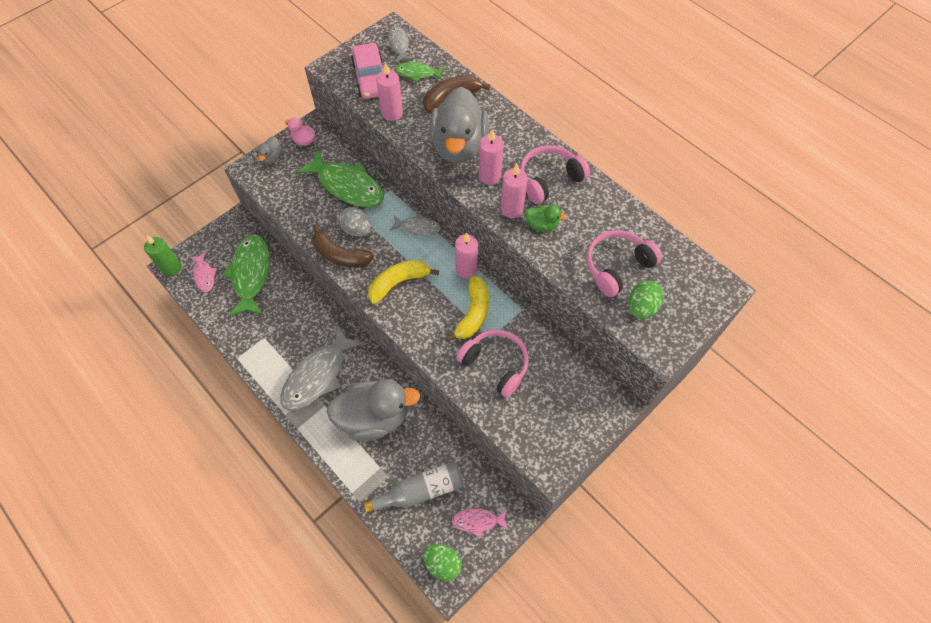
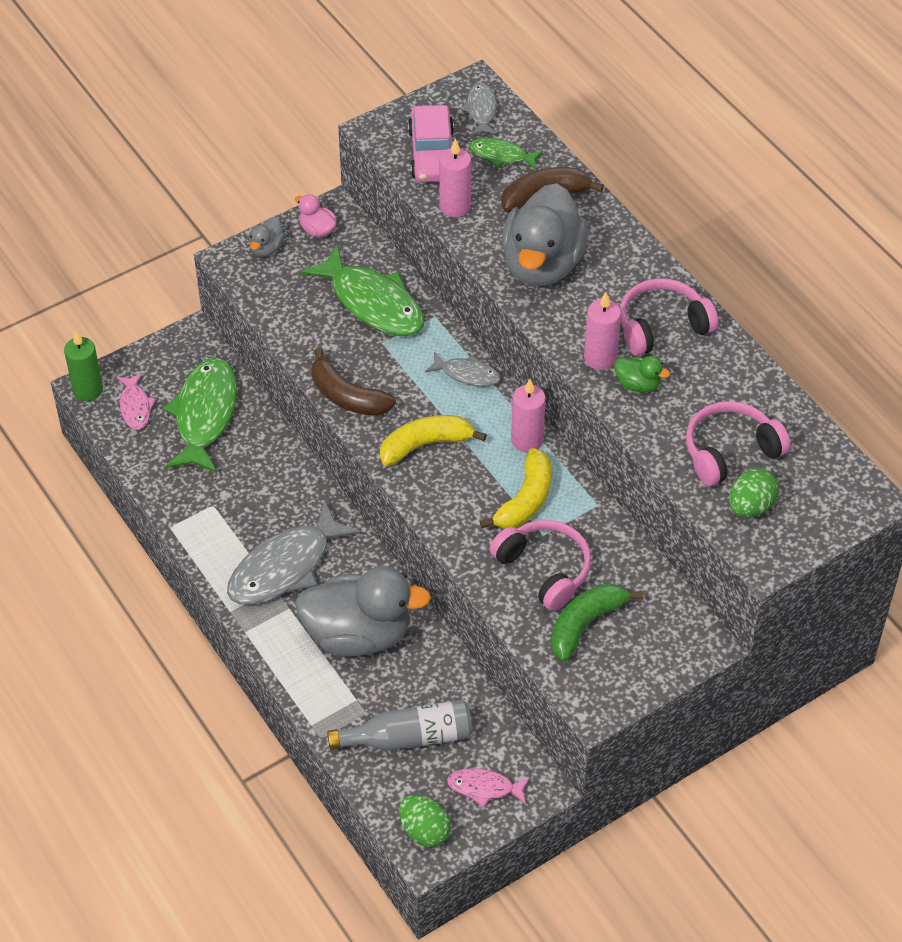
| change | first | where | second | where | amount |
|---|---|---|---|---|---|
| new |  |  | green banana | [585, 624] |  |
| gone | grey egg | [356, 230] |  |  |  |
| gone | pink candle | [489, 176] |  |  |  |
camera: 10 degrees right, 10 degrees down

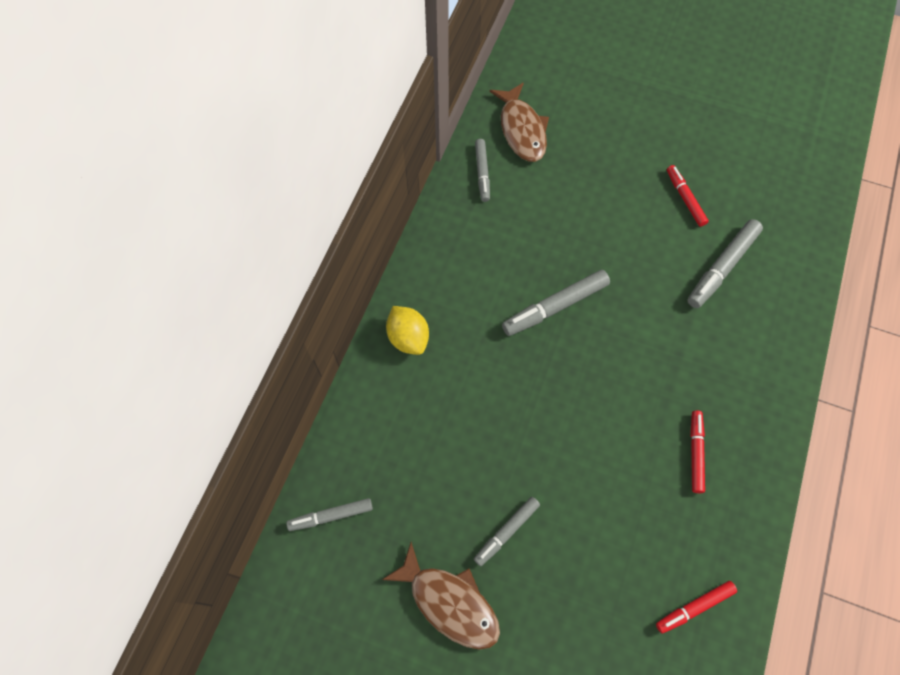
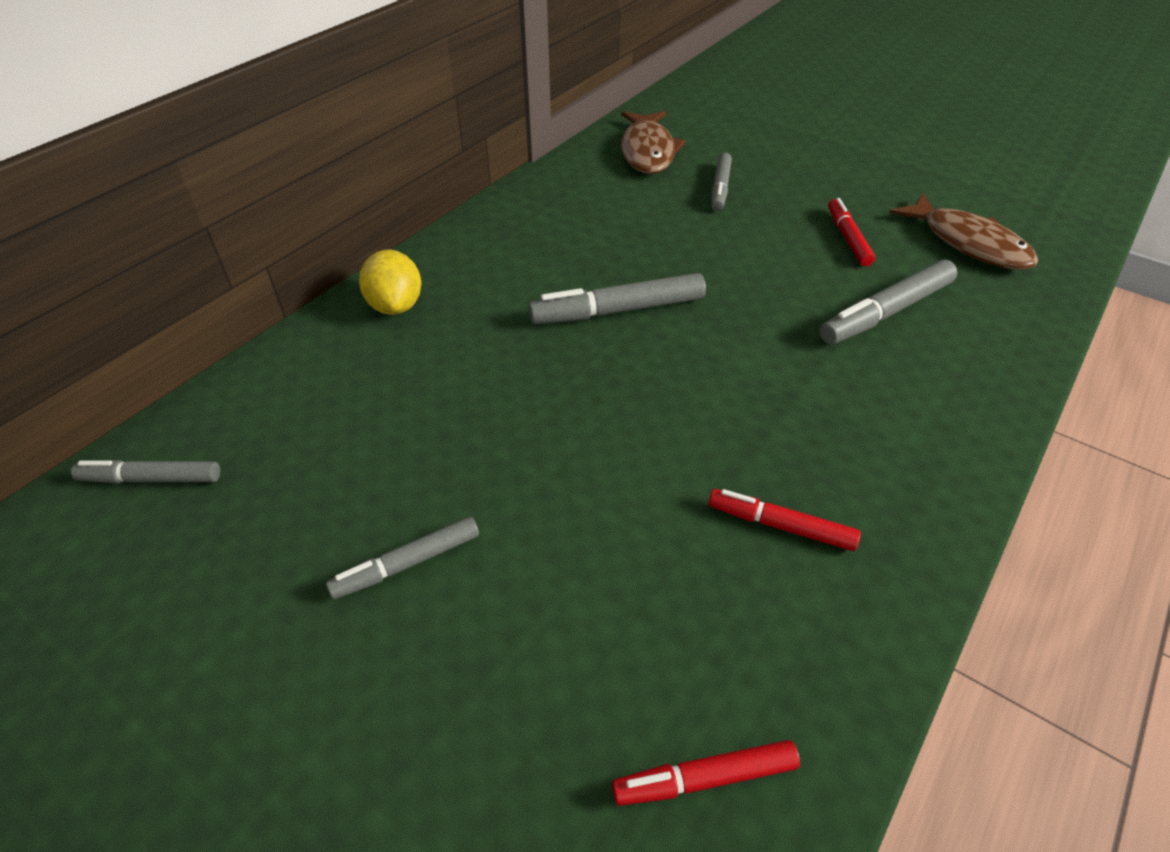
| change | first | where | second | where | amount |
|---|---|---|---|---|---|
| rotated | red marker | [695, 453] |  | [780, 526] | 90 degrees counterclockwise |
| shifted | grey marker | [482, 173] |  | [720, 188] |  |
| shifted | brown fish | [449, 602] |  | [968, 243] |  |
camera: 15 degrees right, 20 degrees down

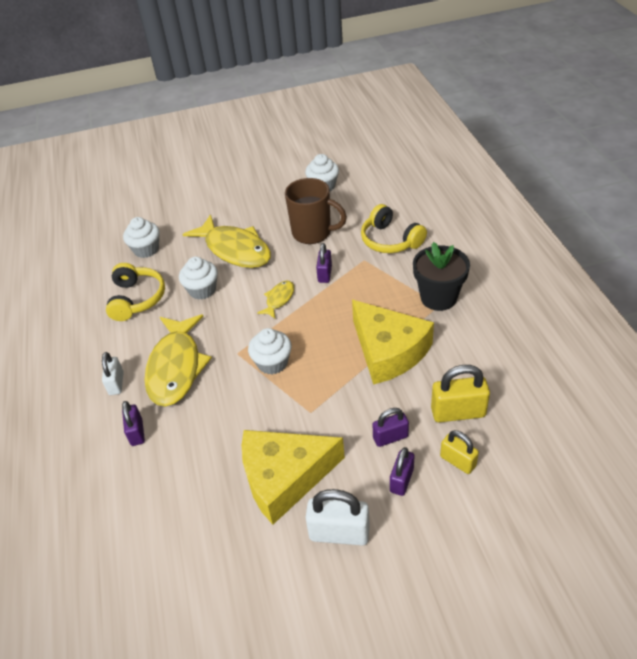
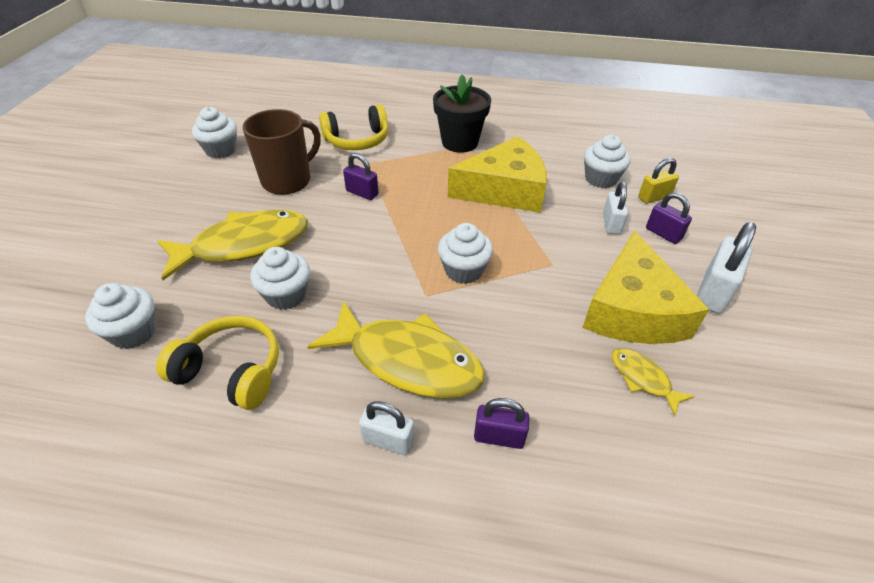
| change | first | where | second | where | amount |
|---|---|---|---|---|---|
| swapped | yellow padlock | [458, 412] | white cupcake | [601, 179] |  |
| repainted | purple padlock | [390, 437] | white padlock | [611, 224] |  |
| shifted | yellow fish | [279, 299] |  | [643, 379] |  |
camera: 70 degrees left, 0 degrees up

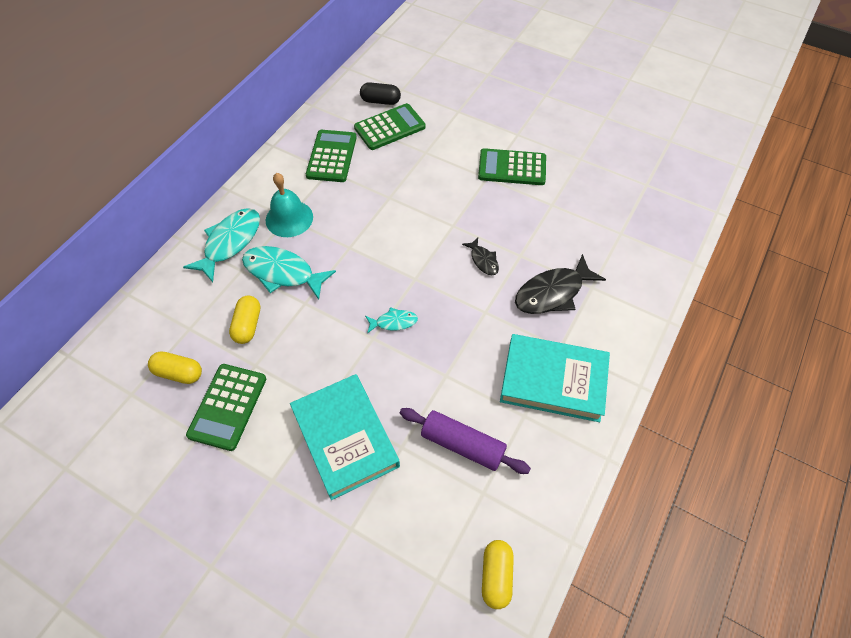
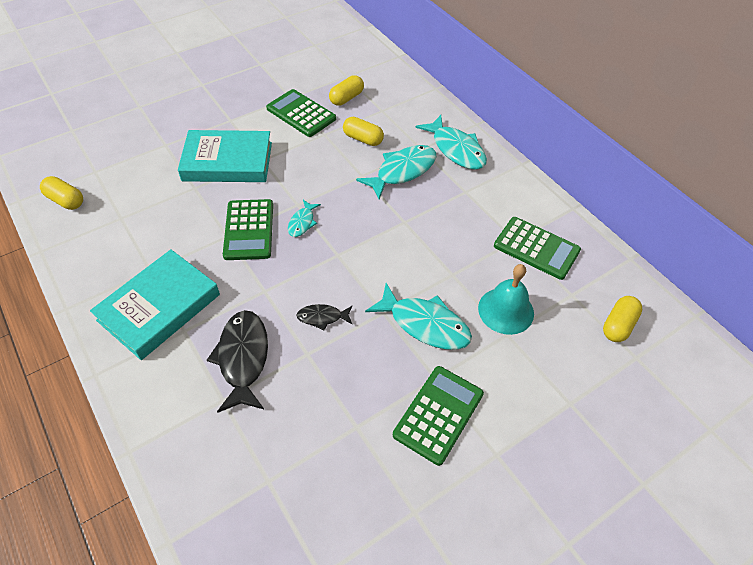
| change | first | where | second | where | amount |
|---|---|---|---|---|---|
| shifted | green calculator | [390, 127] |  | [249, 230] |  |
| new |  |  | turquoise fish | [424, 324] |  |
| shifted | turquoise bell | [289, 218] |  | [506, 310] |  |
| repainted | black capsule | [380, 101] | yellow capsule | [618, 325] |  |
| gone | purple rolling pin | [462, 445] |  |  |  |
camera: 115 degrees right, 5 degrees down

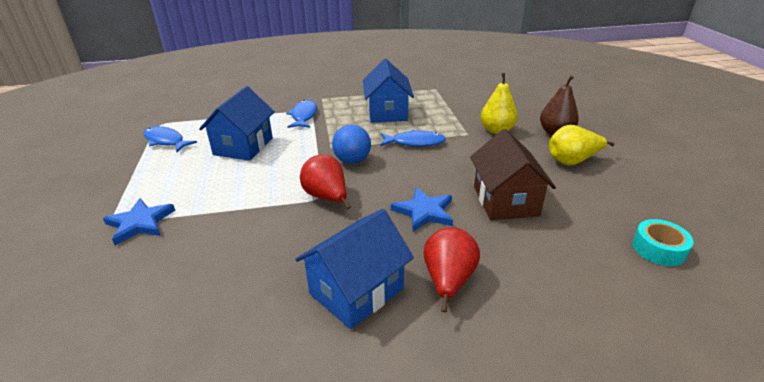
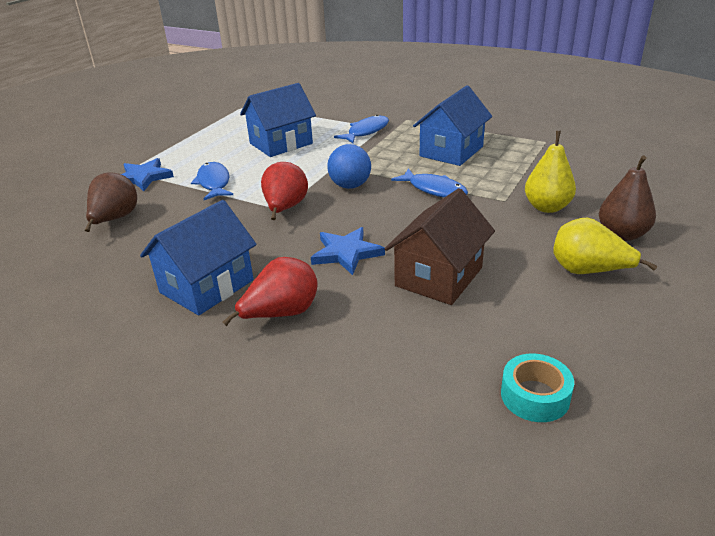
| change | first | where | second | where | amount |
|---|---|---|---|---|---|
| new |  |  | brown pear | [115, 220] |  |
| rotated | blue house | [356, 291] |  | [207, 286] | 45 degrees counterclockwise |
| shifted | blue fish | [166, 141] |  | [214, 183] |  |
camera: 40 degrees right, 0 degrees up

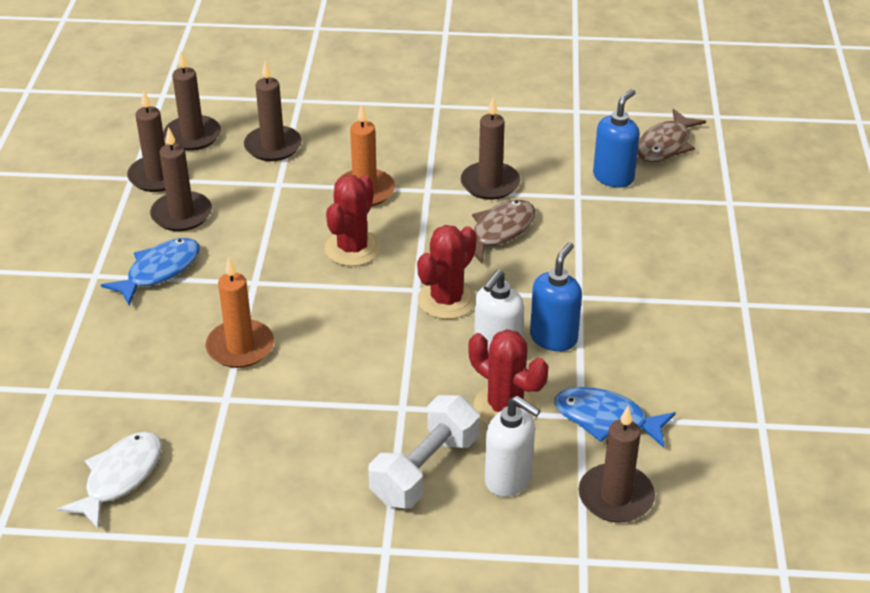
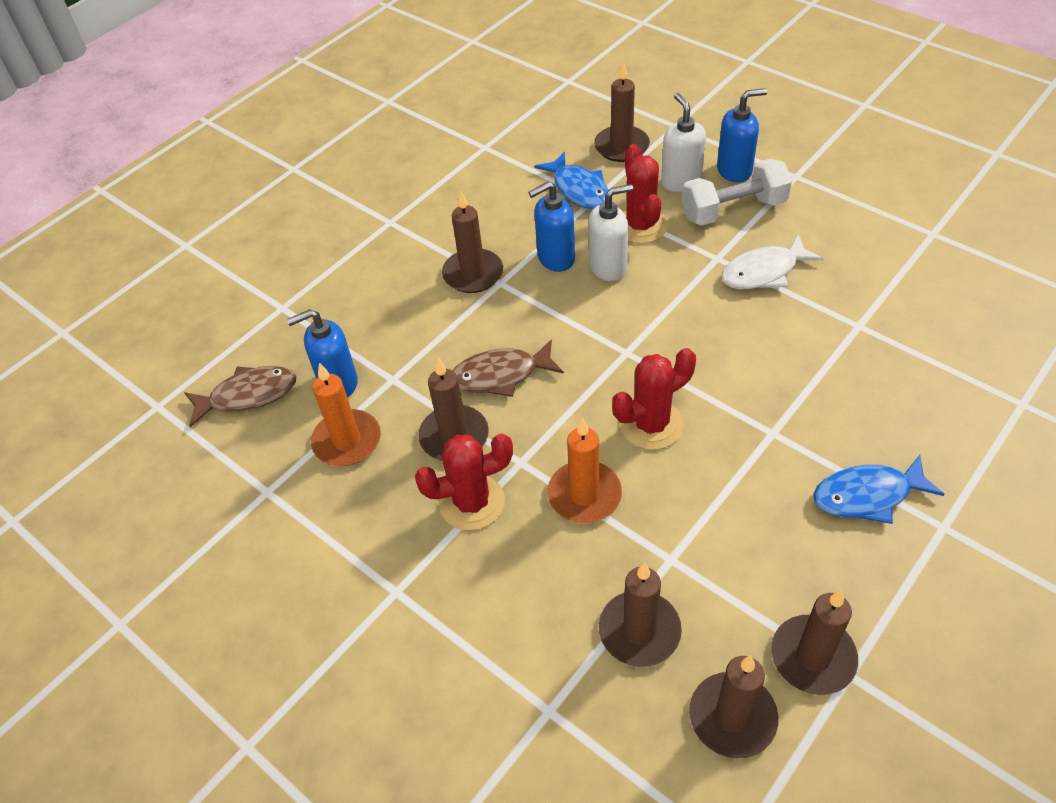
| change | first | where | second | where | amount |
|---|---|---|---|---|---|
| shifted | orange candle | [240, 347] |  | [347, 441] |  |
| shifted | red cactus | [447, 300] |  | [472, 502] |  |
| shifted | brown candle | [181, 214] |  | [473, 274] |  |
| new |  |  | blue soap dispenser | [734, 171] |  |
| shifted | white fish | [120, 477] |  | [764, 272] |  |
camera: 140 degrees left, 10 degrees up

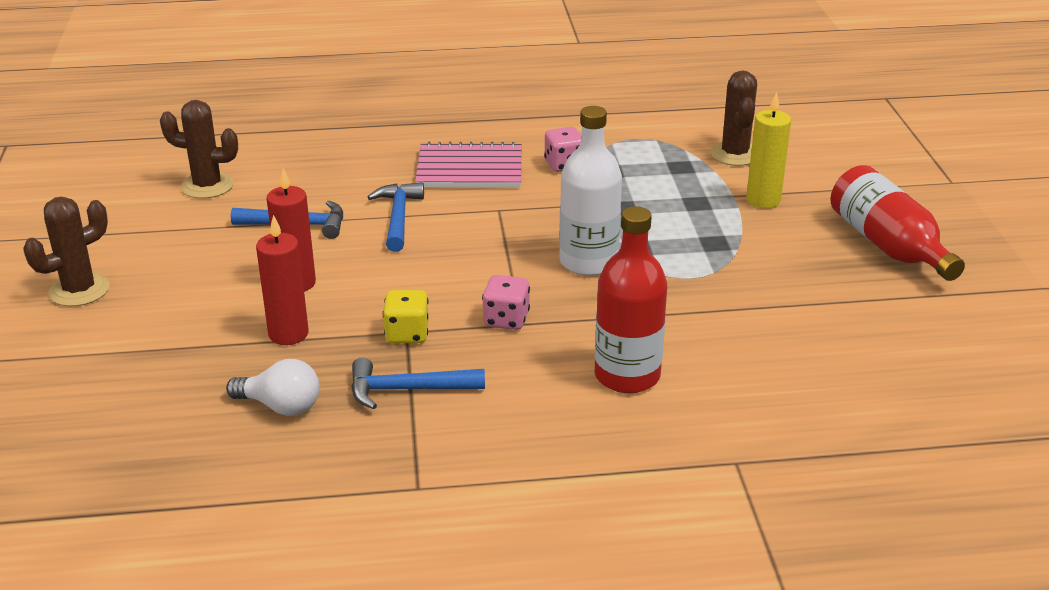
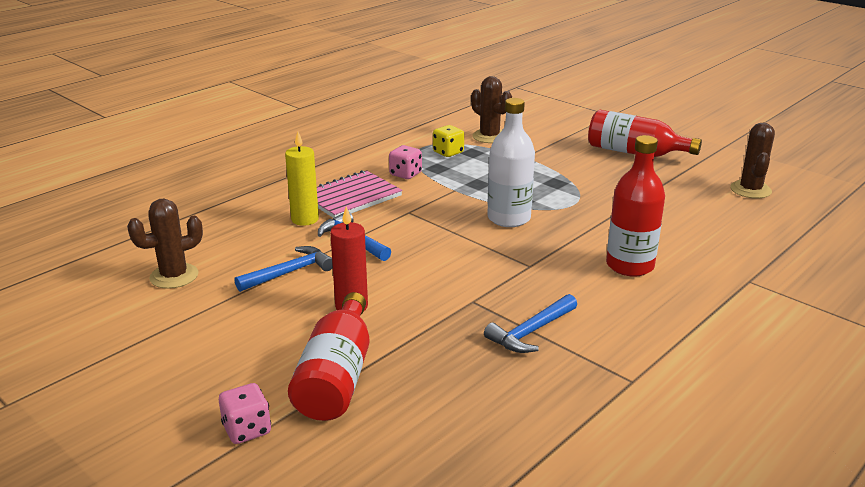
| change | first | where | second | where | amount |
|---|---|---|---|---|---|
| shifted | pink dice | [506, 319] |  | [247, 429] |  |
| shifted | yellow candle | [763, 200] |  | [305, 219] |  |
| new |  |  | red bottle | [336, 377] |  |
| shifted | yellow dice | [407, 334] |  | [448, 152] |  |
| shifted | brown cactus | [79, 290] |  | [750, 190] |  |
| gone | white light bulb | [281, 406] |  |  |  |
| gone | red candle | [288, 334] |  |  |  |
camera: 40 degrees left, 5 degrees down

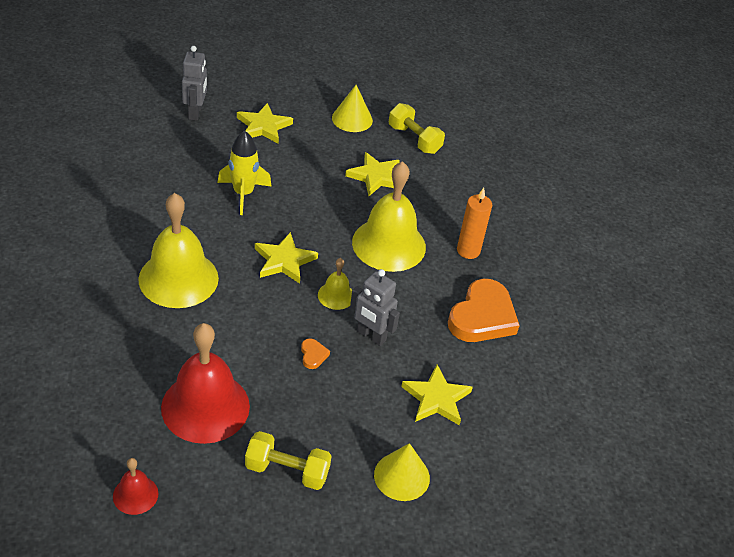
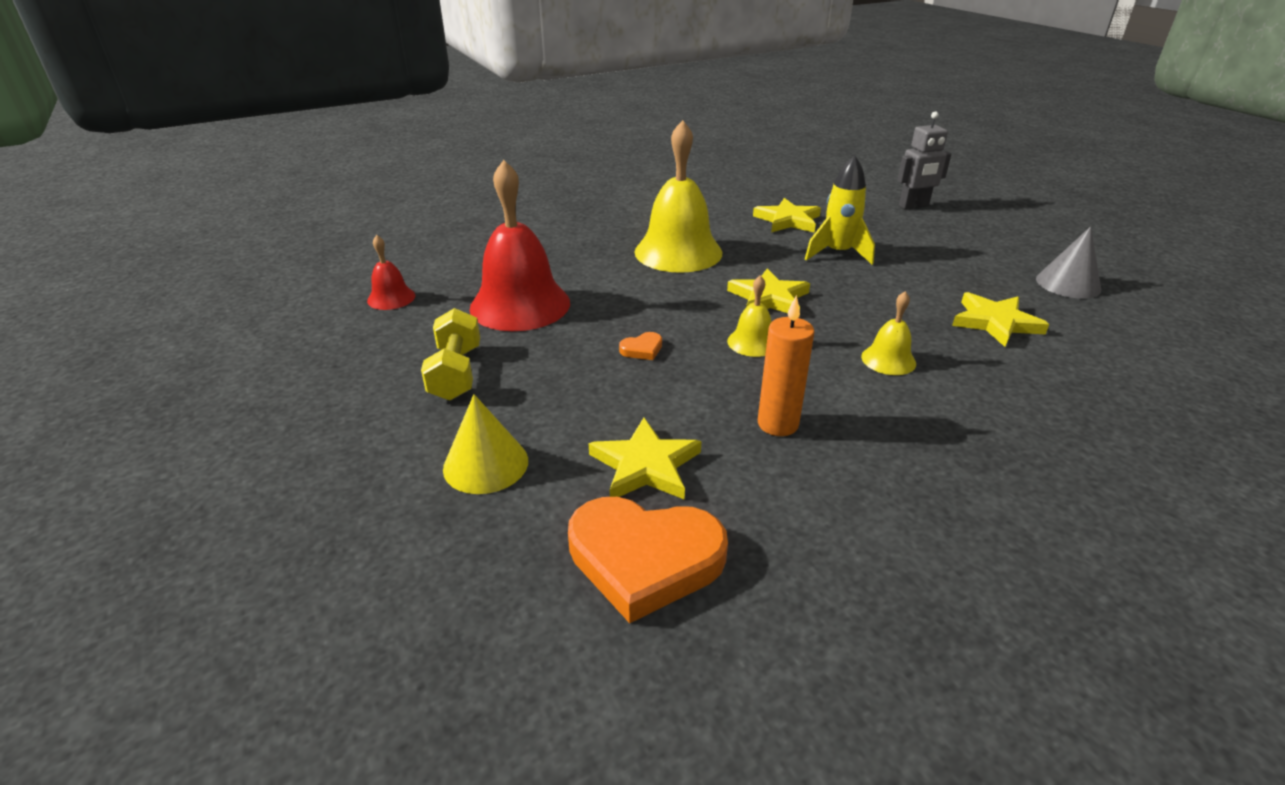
| change | first | where | second | where | amount |
|---|---|---|---|---|---|
| shifted | orange heart | [482, 317] |  | [644, 559] |  |
| shifted | yellow star | [263, 126] |  | [788, 220] |  |
| shifted | orange candle | [468, 250] |  | [777, 424] |  |
| scaled | yellow bell | [389, 244] |  | [888, 360] | x0.47 |
| repainted | yellow cone | [352, 119] | grey cone | [1068, 284] |  |
| gone | grey robot | [371, 336] |  |  |  |
| gone | yellow dumbbell | [414, 139] |  |  |  |
camera: 75 degrees right, 10 degrees down

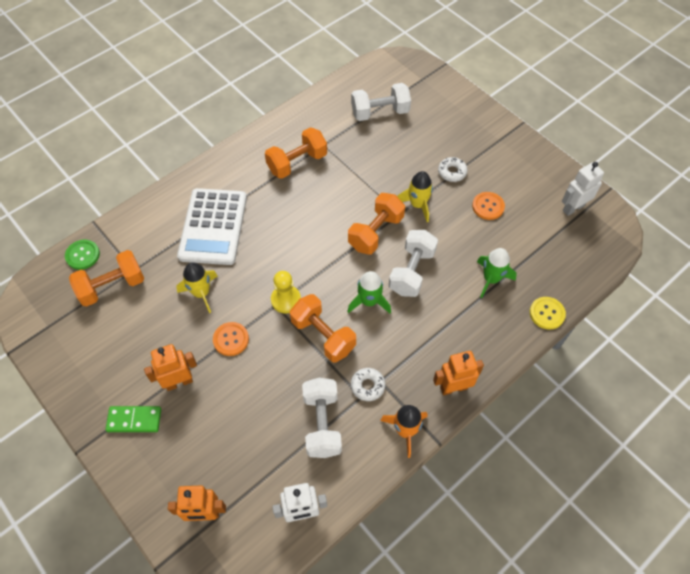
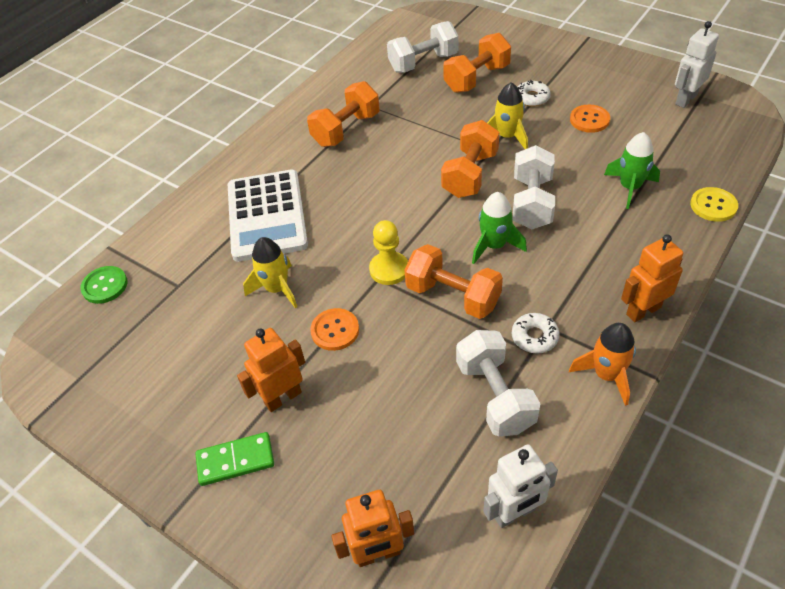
| change | first | where | second | where | amount |
|---|---|---|---|---|---|
| shifted | orange dumbbell | [112, 286] |  | [477, 79] |  |
camera: 10 degrees left, 10 degrees down

